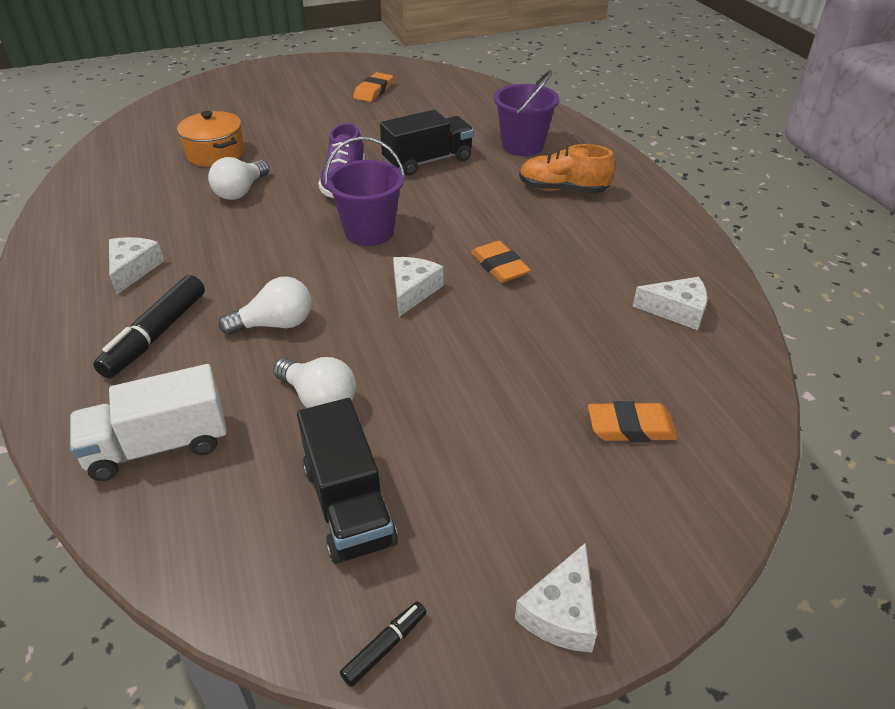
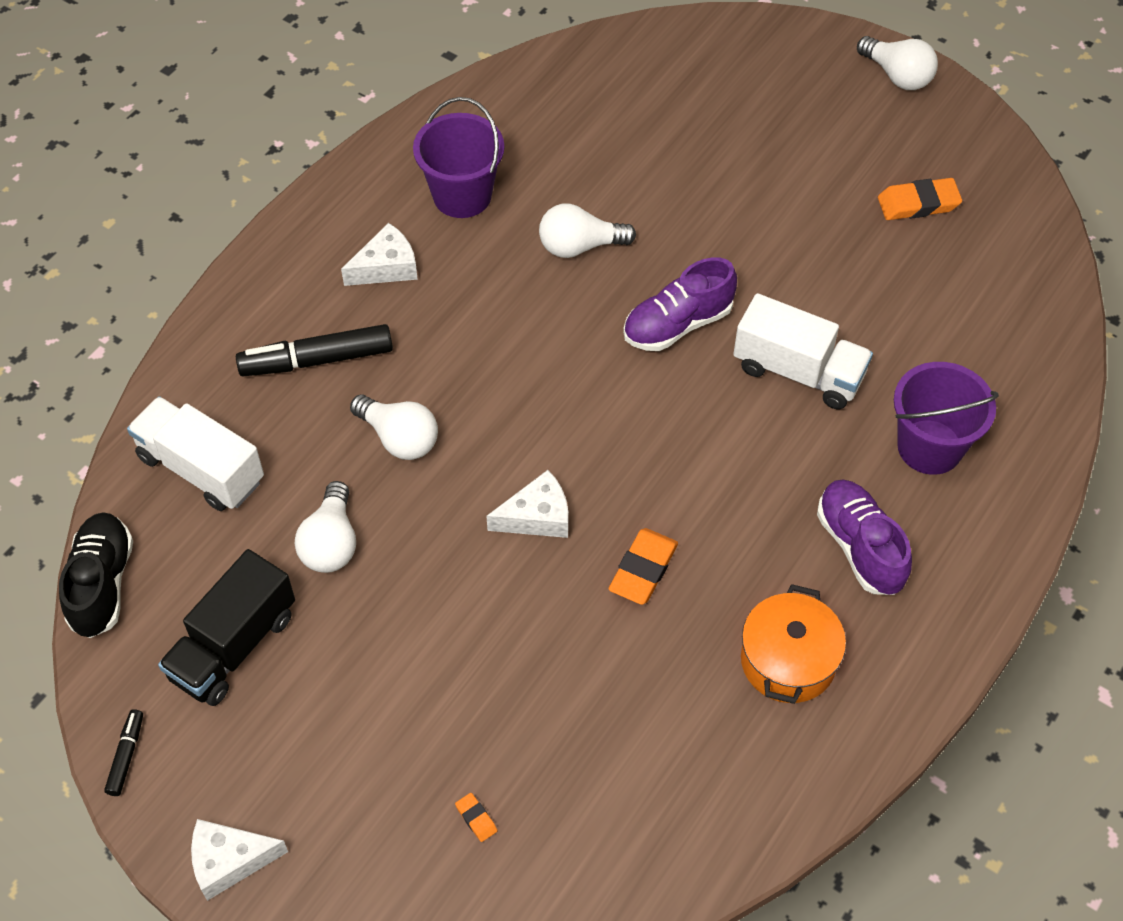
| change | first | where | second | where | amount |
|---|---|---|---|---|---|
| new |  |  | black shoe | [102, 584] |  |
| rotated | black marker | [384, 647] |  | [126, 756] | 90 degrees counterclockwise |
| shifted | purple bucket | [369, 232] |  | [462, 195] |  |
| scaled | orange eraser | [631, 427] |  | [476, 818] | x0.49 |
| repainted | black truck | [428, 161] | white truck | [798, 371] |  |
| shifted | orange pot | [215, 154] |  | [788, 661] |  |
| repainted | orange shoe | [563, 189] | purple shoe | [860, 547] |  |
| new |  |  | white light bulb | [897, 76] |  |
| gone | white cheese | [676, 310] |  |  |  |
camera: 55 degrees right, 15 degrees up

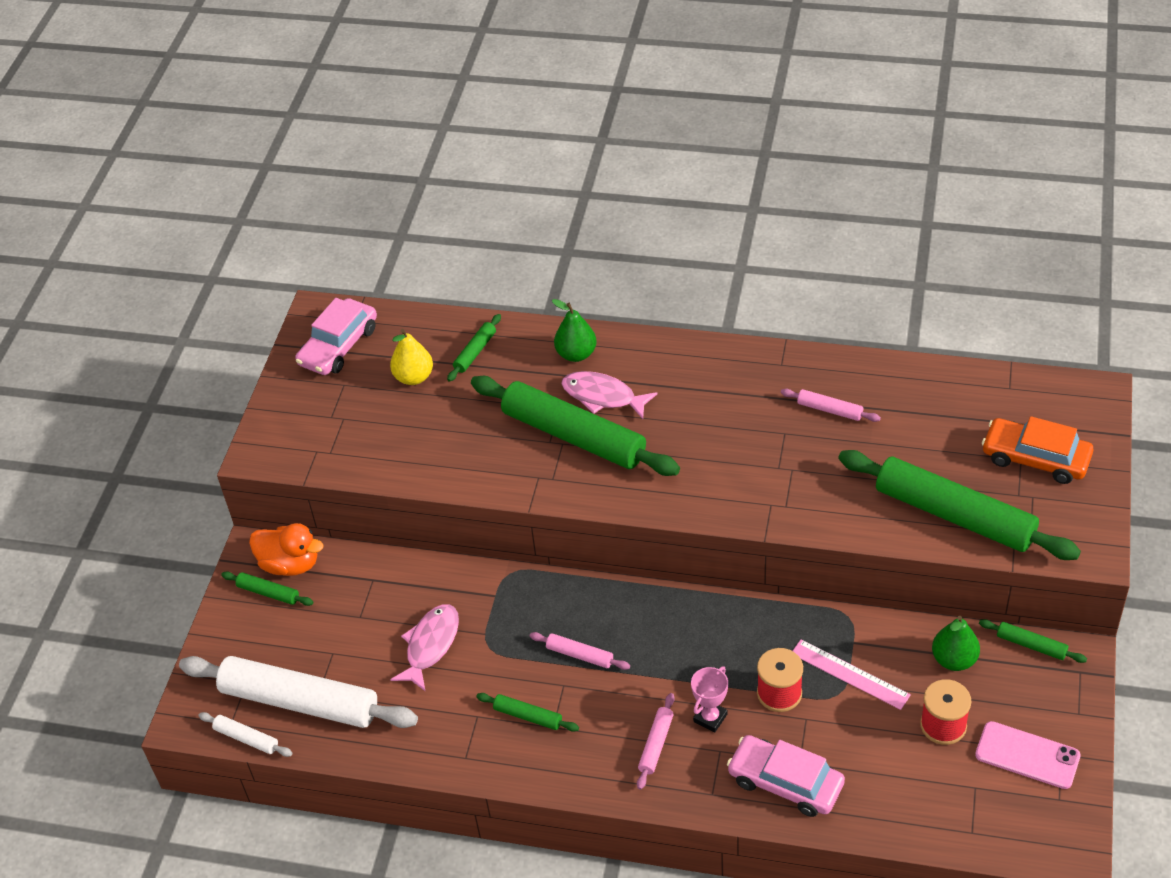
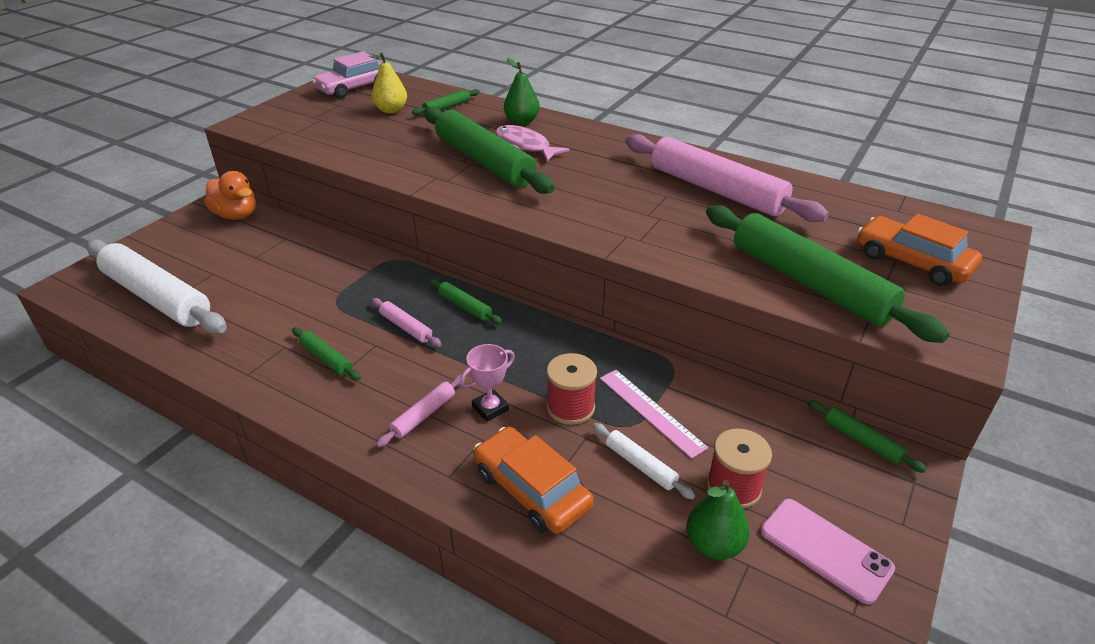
| change | first | where | second | where | amount |
|---|---|---|---|---|---|
| shifted | green rolling pin | [268, 592] |  | [465, 306] |  |
| repainted | pink car | [785, 782] | orange car | [531, 489] |  |
| shifted | white rolling pin | [246, 738] |  | [640, 465] |  |
| scaled | pink rolling pin | [829, 410] |  | [716, 190] | x2.34 |
| shifted | green pear | [954, 660] |  | [713, 544] |  |
| gone | pink fish | [430, 645] |  |  |  |
camera: 15 degrees right, 10 degrees down

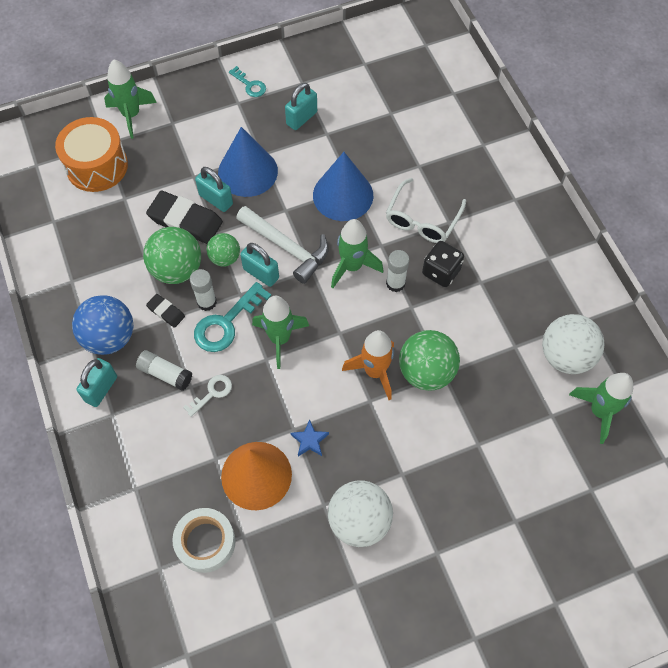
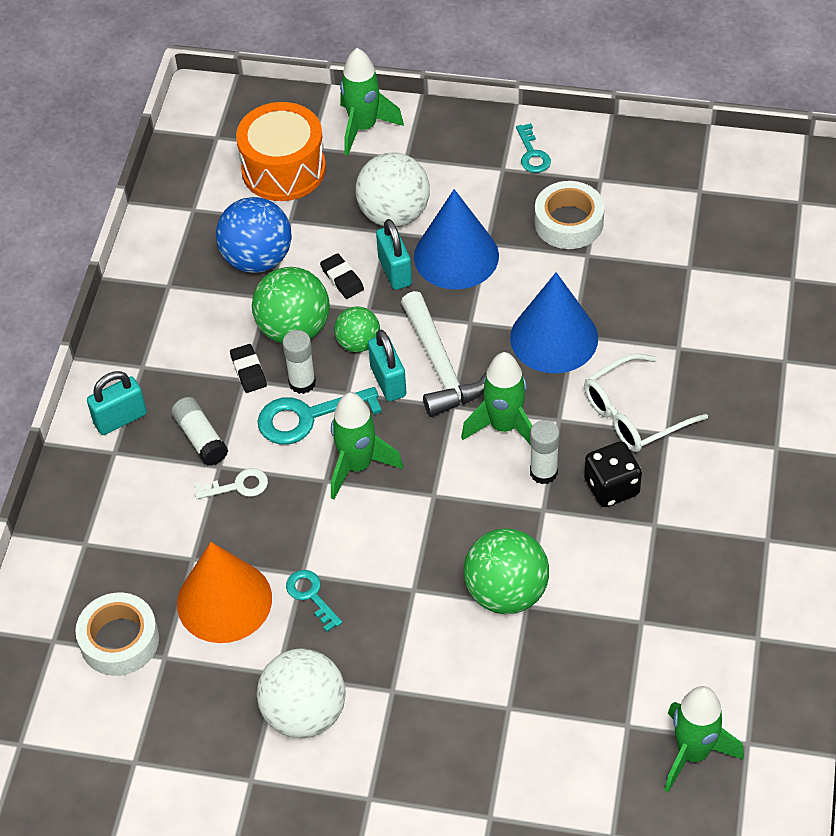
| change | first | where | second | where | amount |
|---|---|---|---|---|---|
| shifted | blue ball | [109, 337] |  | [257, 259] |  |
| swapped | blue star | [309, 440] | turquoise key | [311, 596] |  |
| scaled | black eraser | [185, 221] |  | [342, 279] | x0.51 |
| shifted | white ball | [565, 356] |  | [394, 214] |  |
| swapped | turquoise padlock | [301, 118] | white tape | [568, 222] |  |
| gone | orange rocket | [374, 371] |  |  |  |
camera: 35 degrees right, 10 degrees down

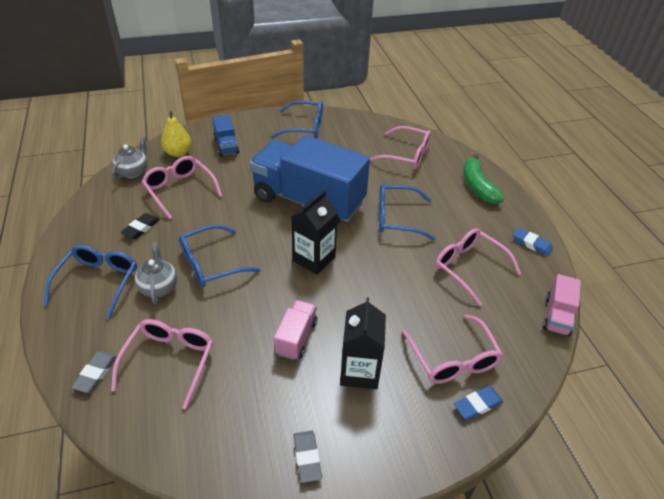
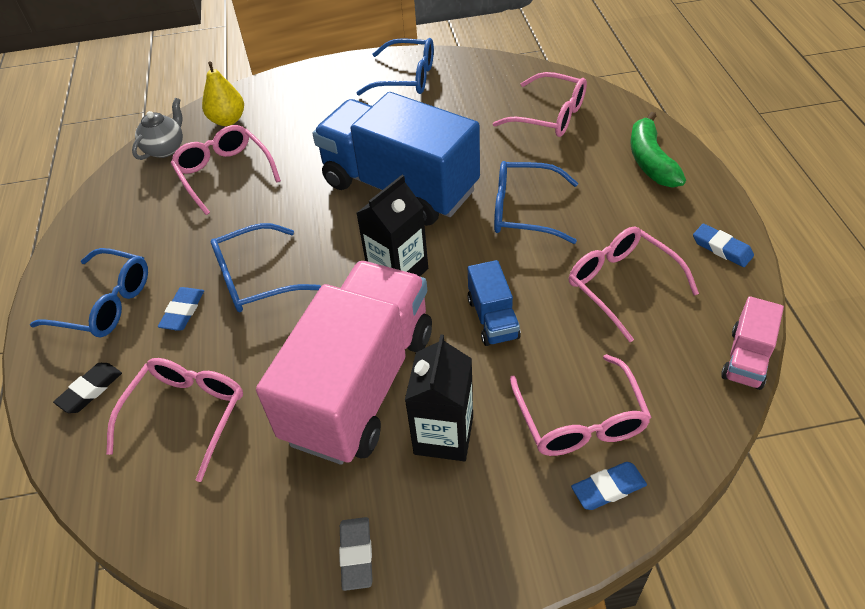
| change | first | where | second | where | amount |
|---|---|---|---|---|---|
| rotated | blue glasses | [98, 282] |  | [105, 304] | 90 degrees clockwise |
| shifted | black eraser | [141, 228] |  | [90, 390] |  |
| swapped | grey teapot | [159, 287] | blue eraser | [183, 311] |  |
| scaled | pink truck | [296, 337] |  | [360, 385] | x2.35 |
| shifted | blue truck | [226, 146] |  | [493, 318] |  |
| gone | grey eraser | [96, 373] |  |  |  |
camera: 10 degrees right, 5 degrees up

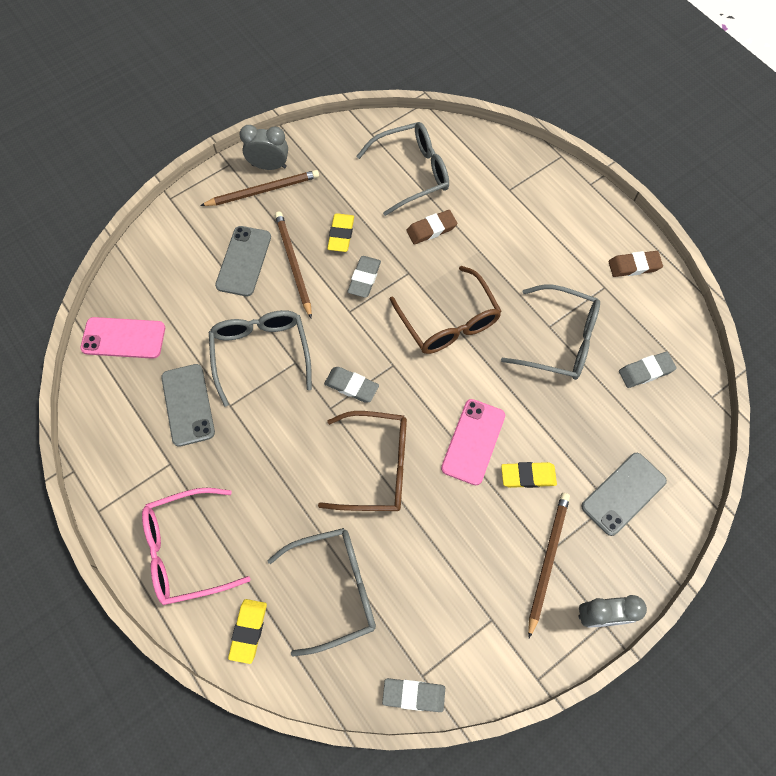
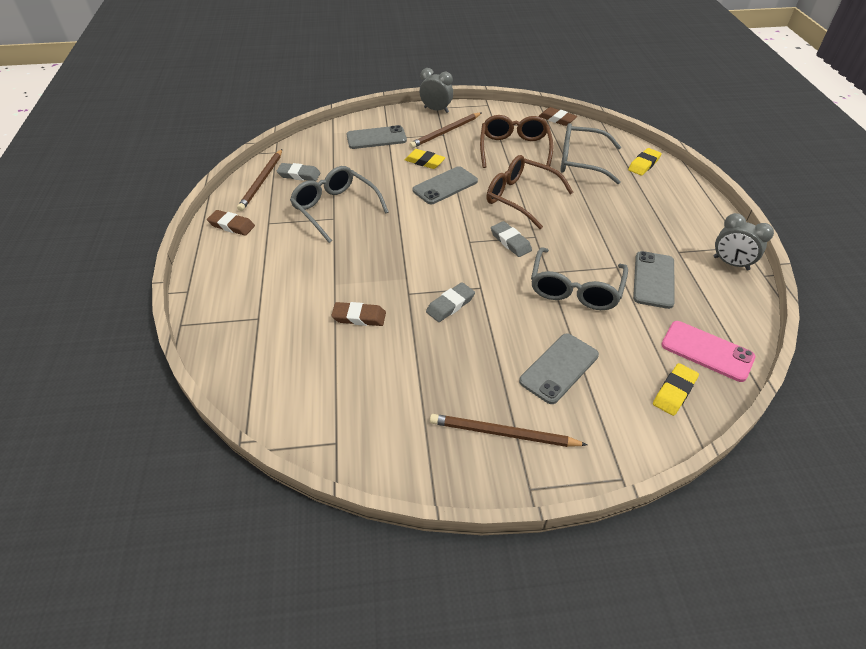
| change | first | where | second | where | amount |
|---|---|---|---|---|---|
| shifted | brown pencil | [293, 264] |  | [262, 181] |  |
| repainted | pink phone | [473, 441] | grey phone | [445, 186] |  |
| shifted | brown glasses | [449, 322] |  | [514, 149] |  |
| repainted | grey eraser | [413, 695] | brown eraser | [557, 119] |  |
| shifted | yellow eraser | [341, 234] |  | [674, 392] |  |
| shifted | grey clock | [269, 166] |  | [730, 263] |  |
| gone | pink glasses | [186, 550] |  |  |  |
| gone | grey glasses | [412, 173] |  |  |  |
camera: 150 degrees left, 20 degrees down

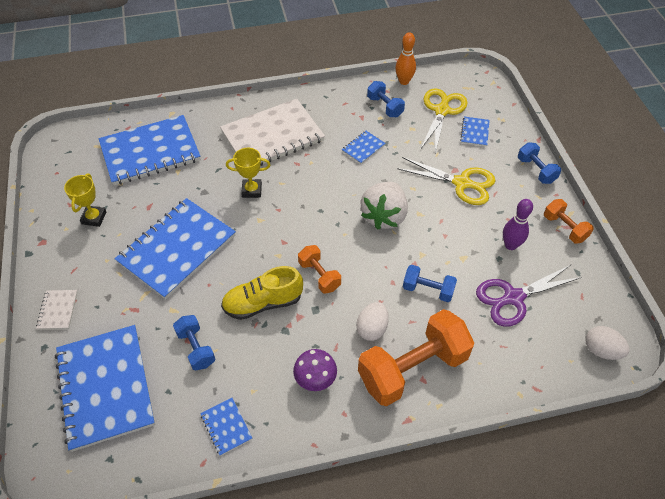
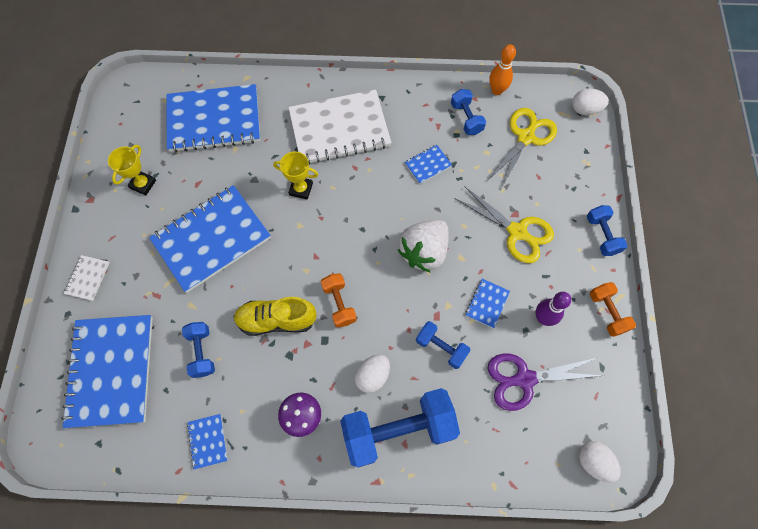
| change | first | where | second | where | amount |
|---|---|---|---|---|---|
| repainted | orange dumbbell | [412, 369] | blue dumbbell | [398, 430] |  |
| shifted | blue notebook | [474, 132] |  | [487, 303] |  |
| new |  |  | white egg | [585, 109] |  |
camera: 15 degrees right, 15 degrees up

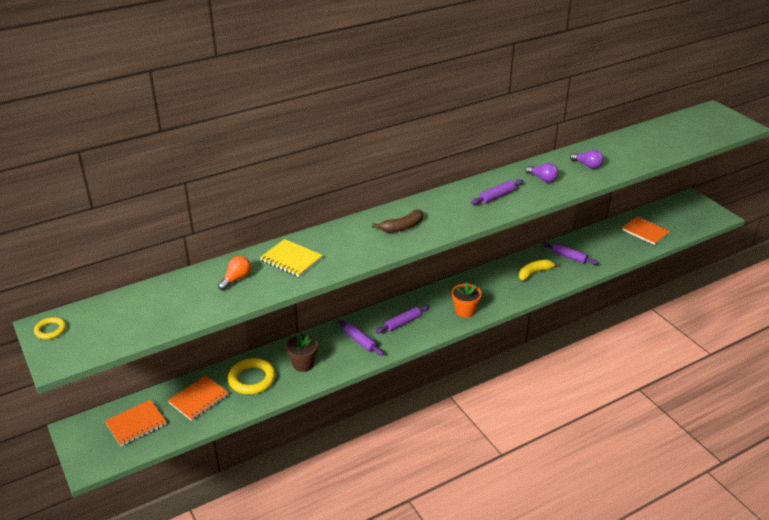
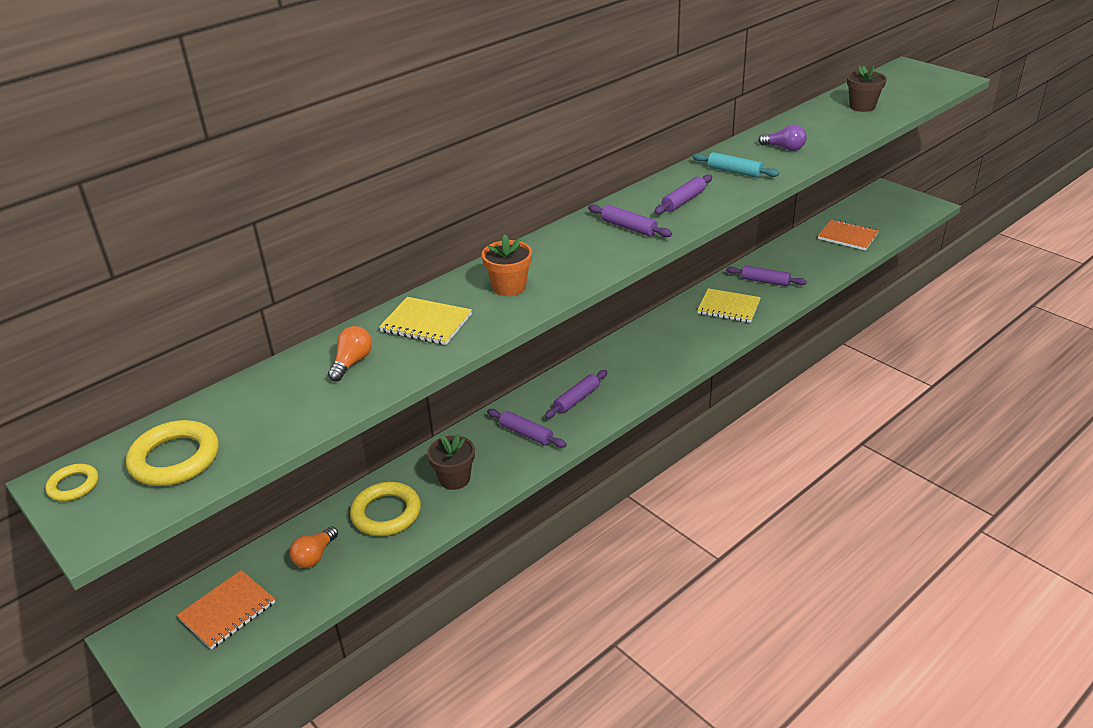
| change | first | where | second | where | amount |
|---|---|---|---|---|---|
| new |  |  | yellow ring | [175, 459] |  |
| swapped | orange notebook | [199, 399] | orange light bulb | [315, 556] |  |
| shifted | orange flower pot | [465, 311] |  | [509, 287] |  |
| new |  |  | purple rolling pin | [629, 228] |  |
| swapped | purple light bulb | [542, 179] | turquoise rolling pin | [734, 171] |  |
| swapped | yellow banana | [534, 273] | yellow notebook | [728, 307] |  |
| new |  |  | brown flower pot | [862, 106] |  |
| gone | brown banana | [402, 227] |  |  |  |
camera: 10 degrees left, 0 degrees up

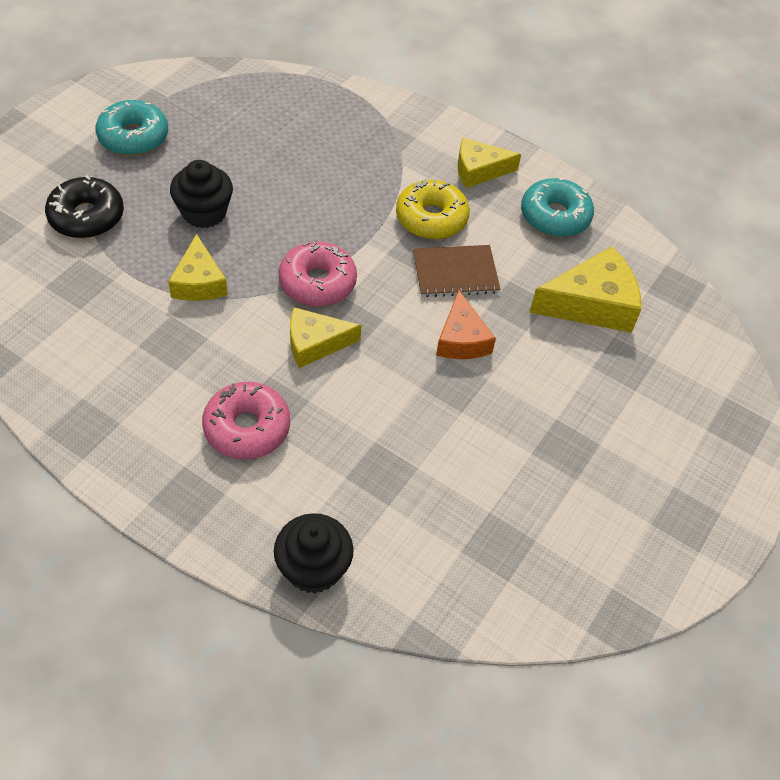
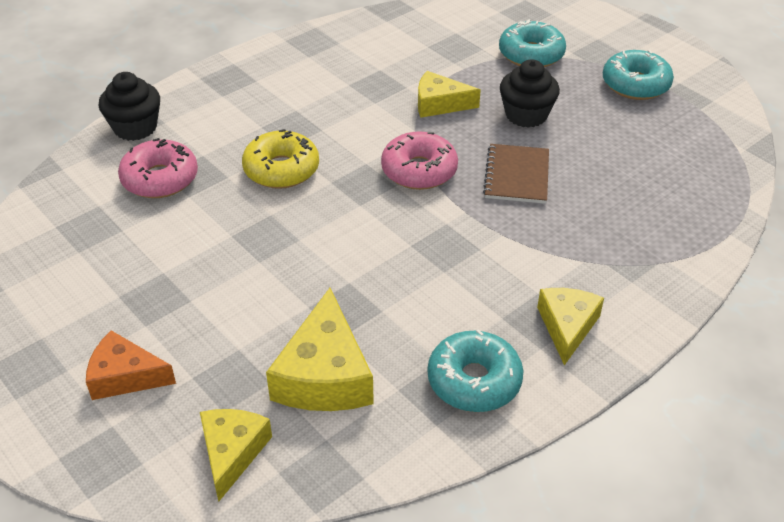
| change | first | where | second | where | amount |
|---|---|---|---|---|---|
| shifted | orange cheese | [461, 339] |  | [125, 376] |  |
| shifted | pink donut | [247, 428] |  | [160, 179] |  |
| shifted | yellow cheese | [315, 343] |  | [232, 452] |  |
| shifted | yellow donut | [431, 218] |  | [281, 169] |  |
| shifted | brown notebook | [455, 273] |  | [517, 175] |  |
| repainted | black donut | [86, 217] | turquoise donut | [531, 54] |  |
camera: 110 degrees right, 10 degrees down

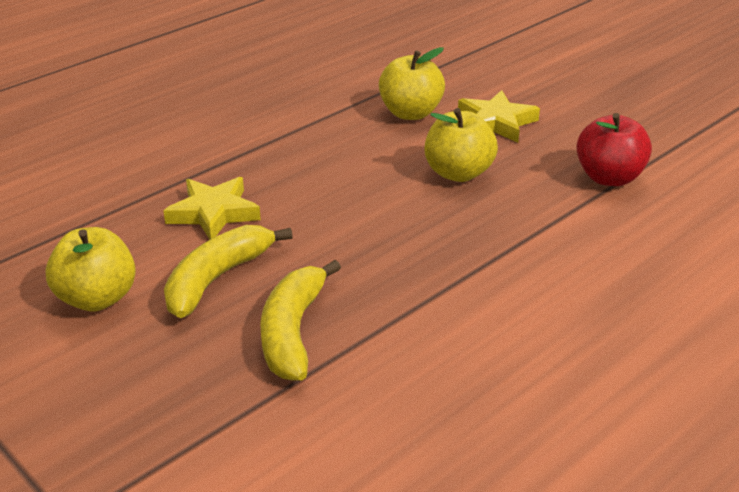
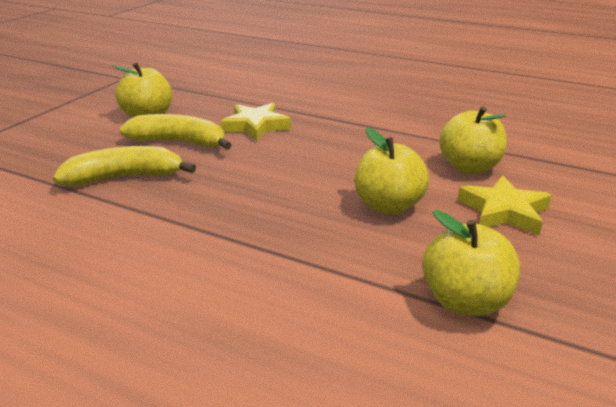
| change | first | where | second | where | amount |
|---|---|---|---|---|---|
| repainted | red apple | [609, 177] | yellow apple | [465, 301] |  |
camera: 70 degrees right, 5 degrees down

